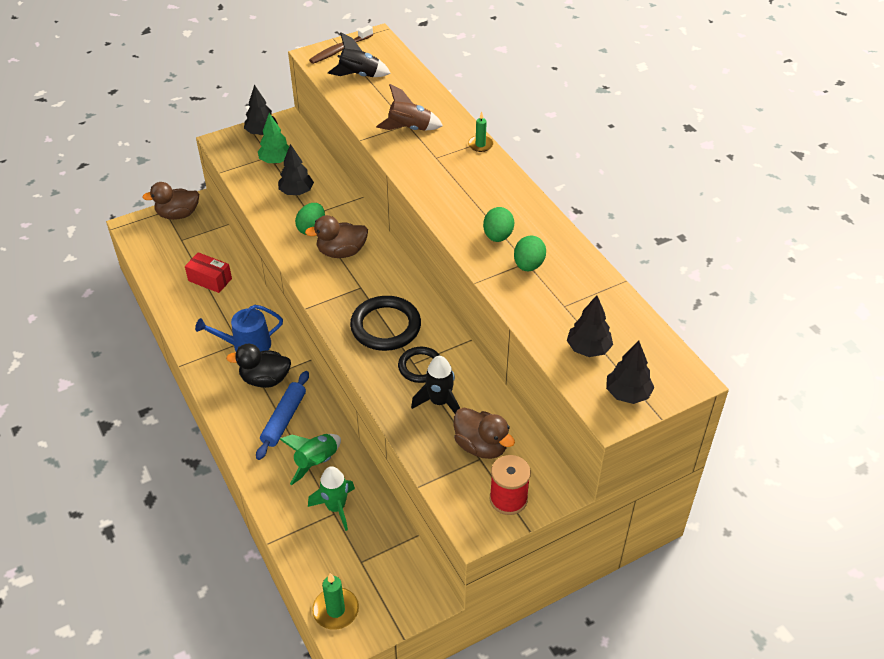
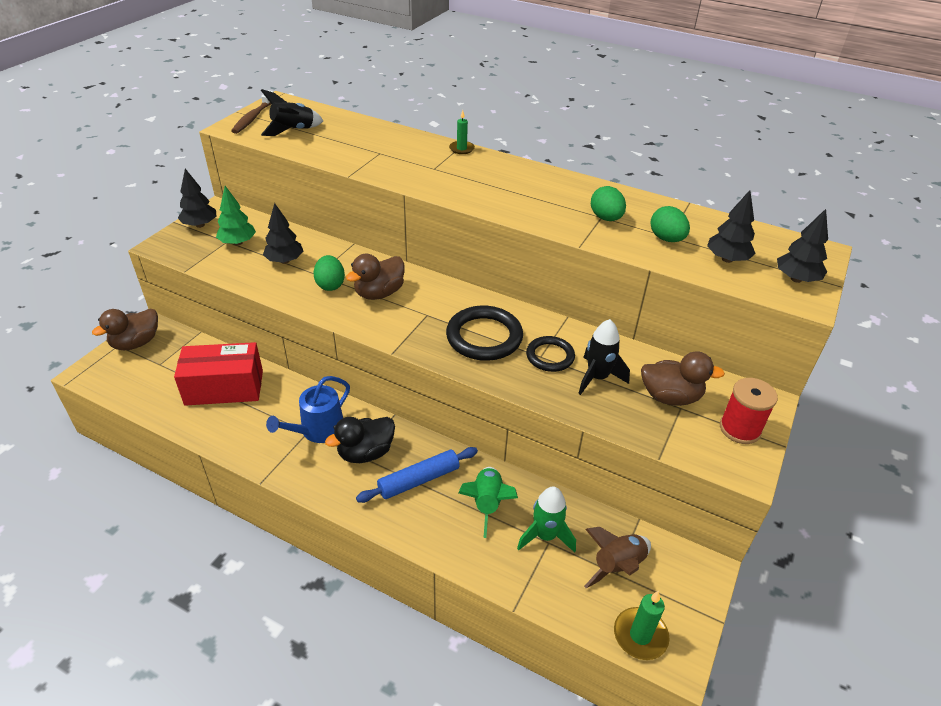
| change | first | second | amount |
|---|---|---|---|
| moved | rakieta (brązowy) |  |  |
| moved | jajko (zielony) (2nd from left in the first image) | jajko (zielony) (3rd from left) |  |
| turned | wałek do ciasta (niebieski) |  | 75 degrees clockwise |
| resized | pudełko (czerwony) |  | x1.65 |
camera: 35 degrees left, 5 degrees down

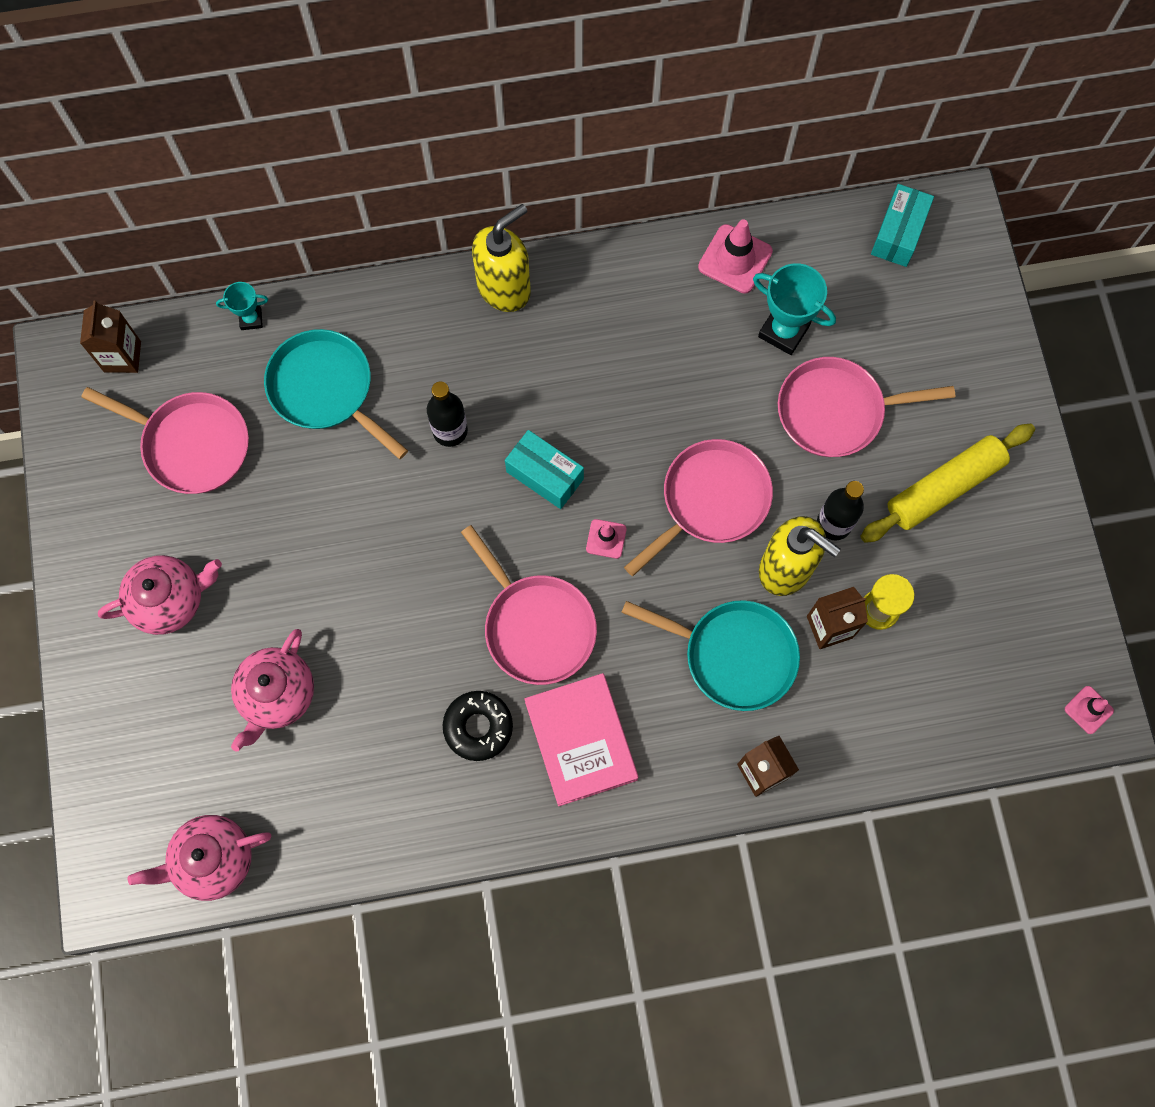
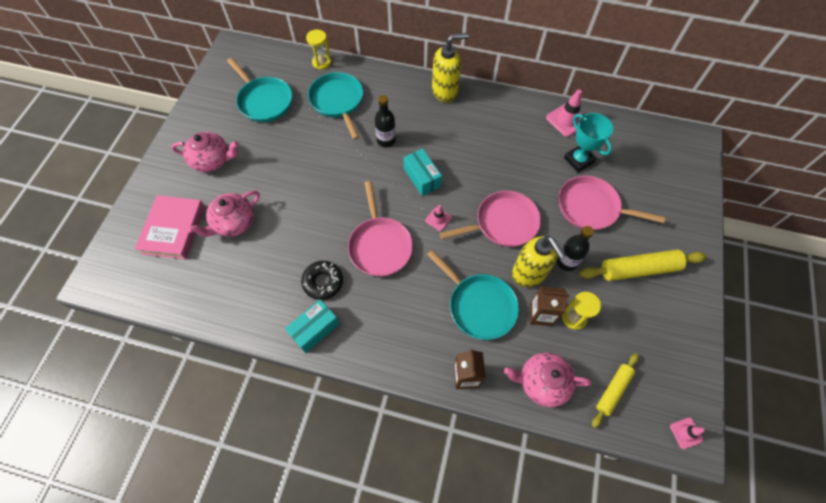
| change | first | second | amount |
|---|---|---|---|
| removed | karton mleka (brązowy) (1st from left) |  |  |
| added |  | wałek do ciasta (żółty) (1st from left) |  |
| moved | imbryk (różowy) (2nd from left in the first image) | imbryk (różowy) (3rd from left) |  |
| moved | książka (różowy) |  |  |
| moved | pudełko (turkusowy) (2nd from left in the first image) | pudełko (turkusowy) (1st from left) |  |
| replaced | puchar (turkusowy) (1st from left) | klepsydra (żółty) (1st from left) |  |
| recoloured | patelnia (różowy) (1st from left) | patelnia (turkusowy) (1st from left) |  |
camera: 25 degrees right, 10 degrees down

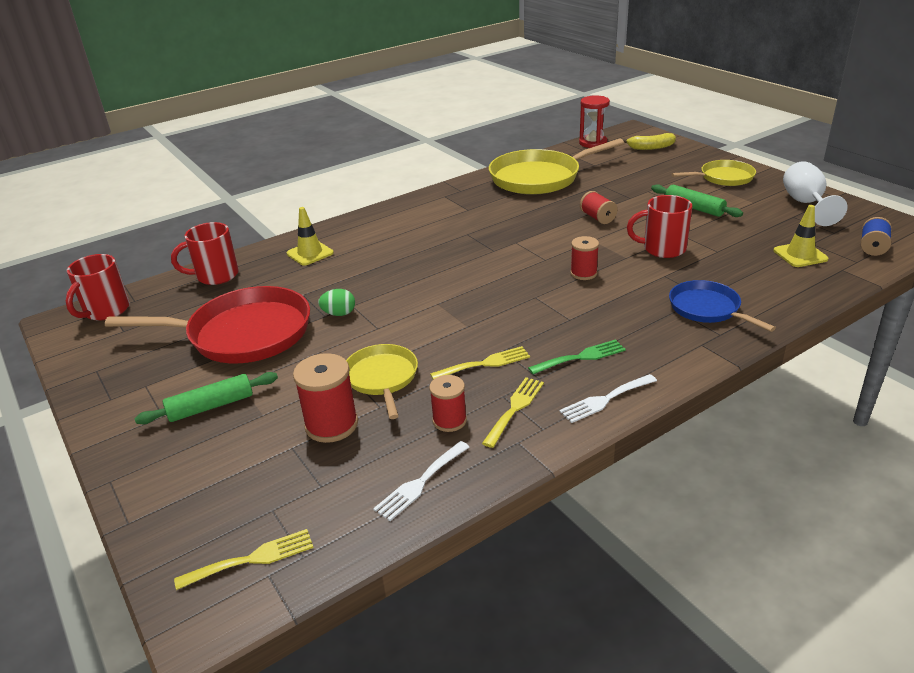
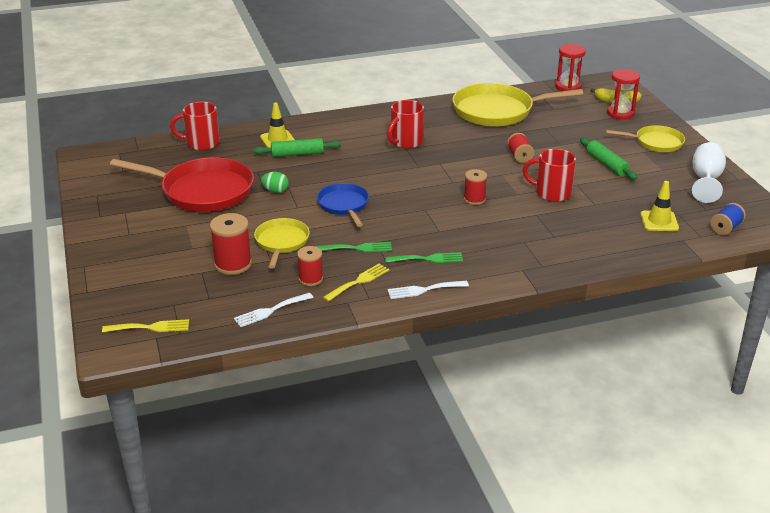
| change | first | second | amount |
|---|---|---|---|
| added |  | klepsydra (czerwony) (2nd from left) |  |
| moved | kubek (czerwony) (1st from left in the first image) | kubek (czerwony) (2nd from left) |  |
| moved | wałek do ciasta (zielony) (1st from left) |  |  |
| moved | patelnia (niebieski) |  |  |
| recoloured | widelec (żółty) (2nd from left) | widelec (zielony) (1st from left) |  |
camera: 15 degrees right, 0 degrees up

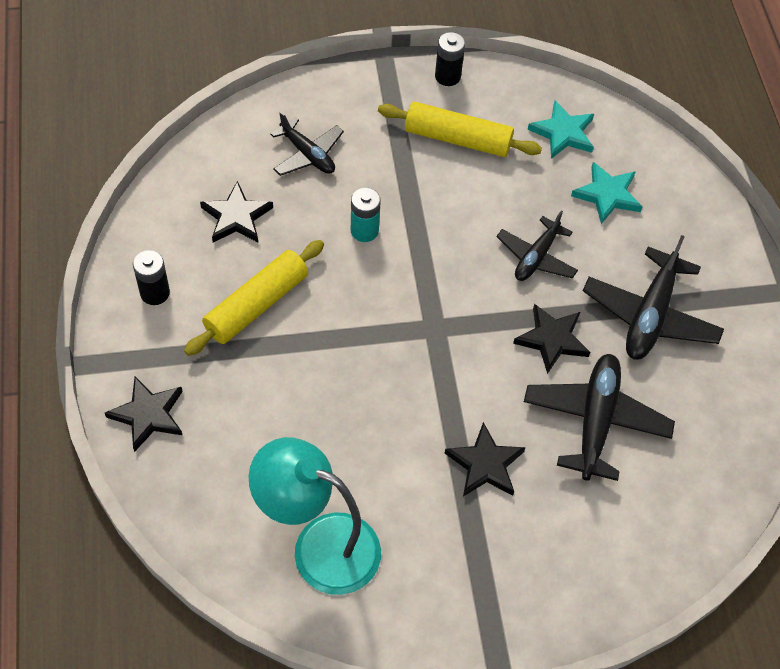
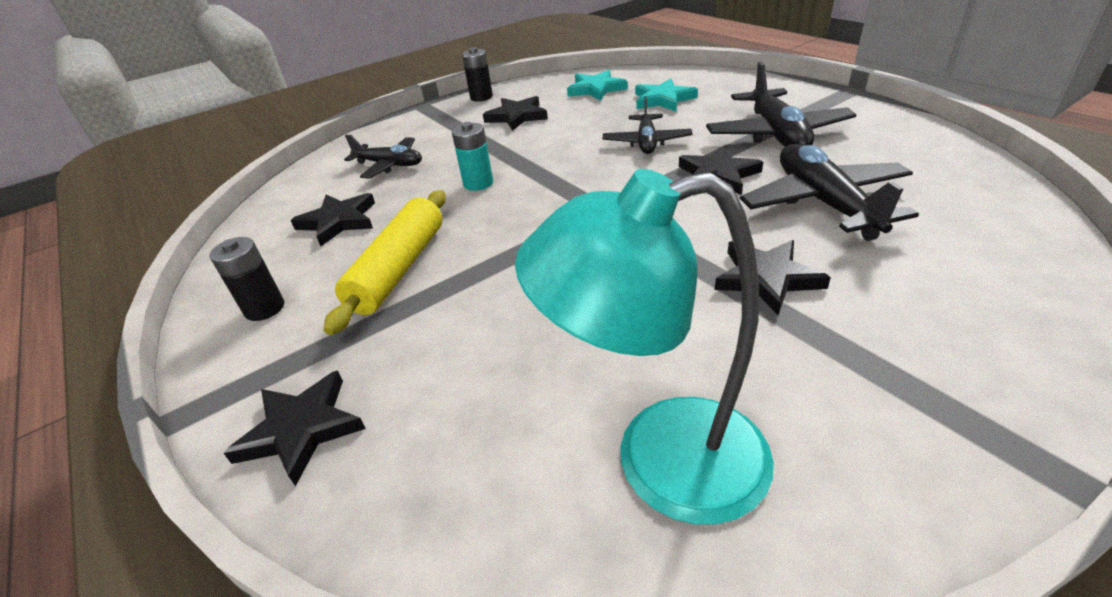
| change | first | second | amount |
|---|---|---|---|
| replaced | wałek do ciasta (żółty) (2nd from left) | gwiazda (czarny) (3rd from left) |  |
camera: 20 degrees left, 20 degrees down

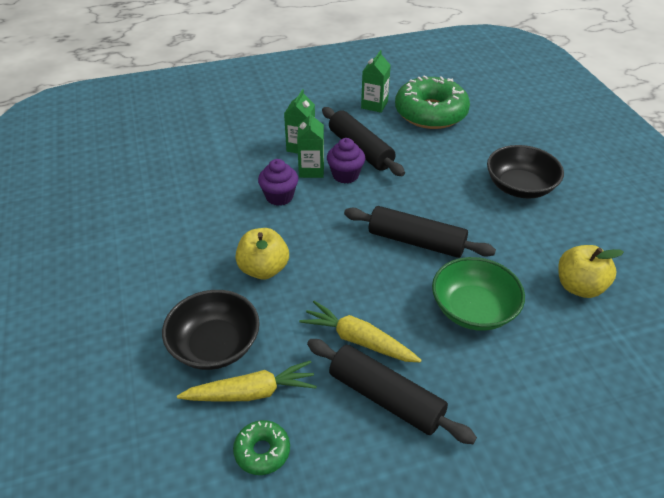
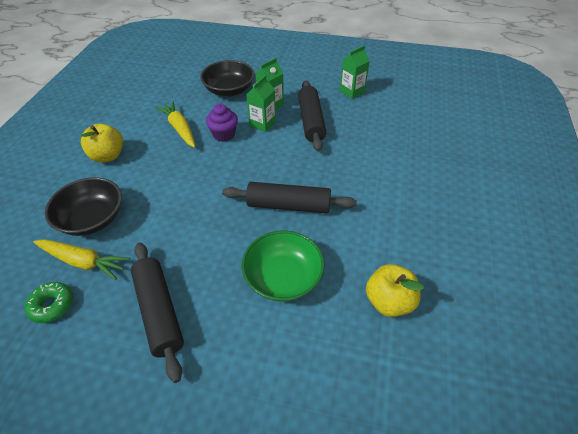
| change | first | second | amount |
|---|---|---|---|
| removed | muffinka (fioletowy) (2nd from left) |  |  |
| removed | donut (zielony) (2nd from left) |  |  |
| moved | jabłko (żółty) (1st from left) |  |  |
| moved | marchewka (żółty) (2nd from left) |  |  |
| moved | miska (czarny) (2nd from left) |  |  |
| turned | wałek do ciasta (czarny) (3rd from left in the first image) | wałek do ciasta (czarny) (2nd from left) | 45 degrees counterclockwise |
camera: 30 degrees right, 5 degrees up

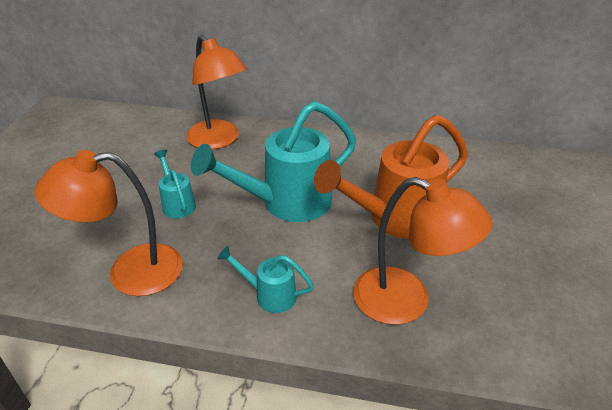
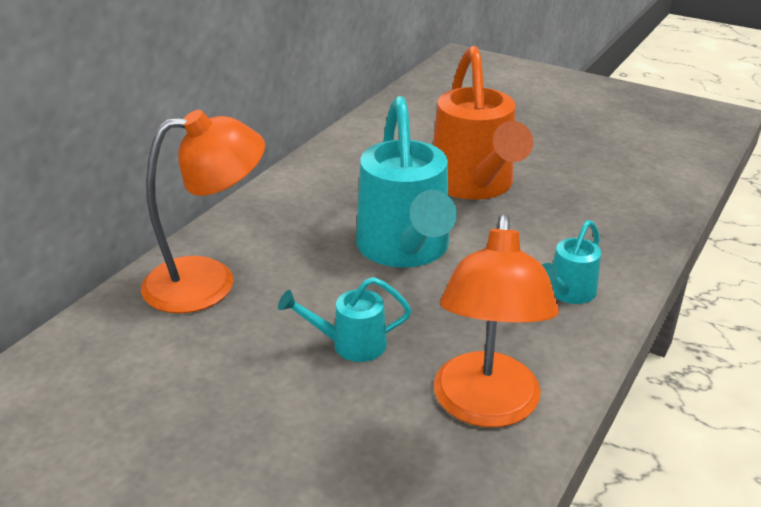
| change | first | second | amount |
|---|---|---|---|
| removed | lampka (pomarańczowy) (3rd from left) |  |  |
camera: 70 degrees left, 5 degrees down

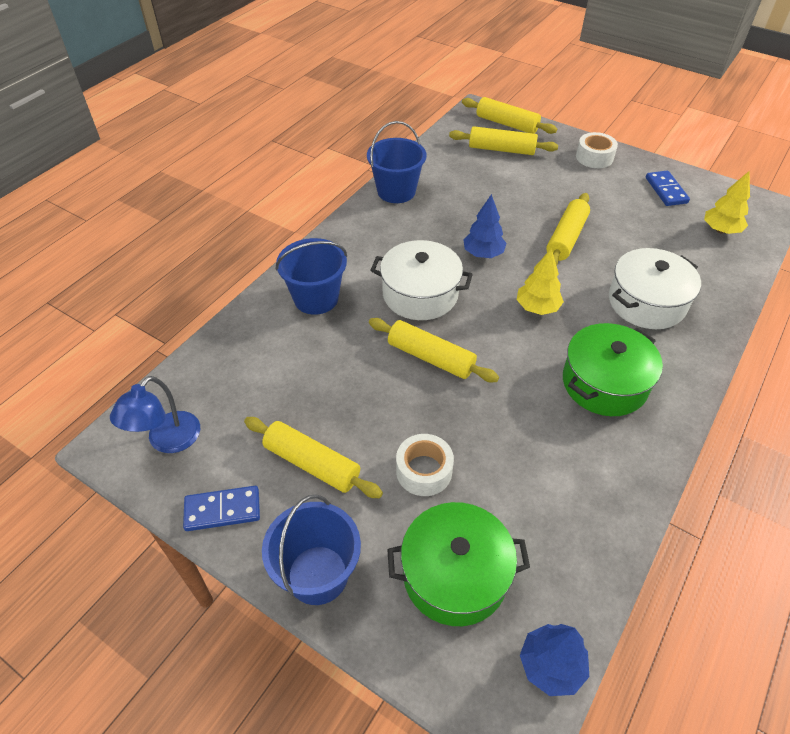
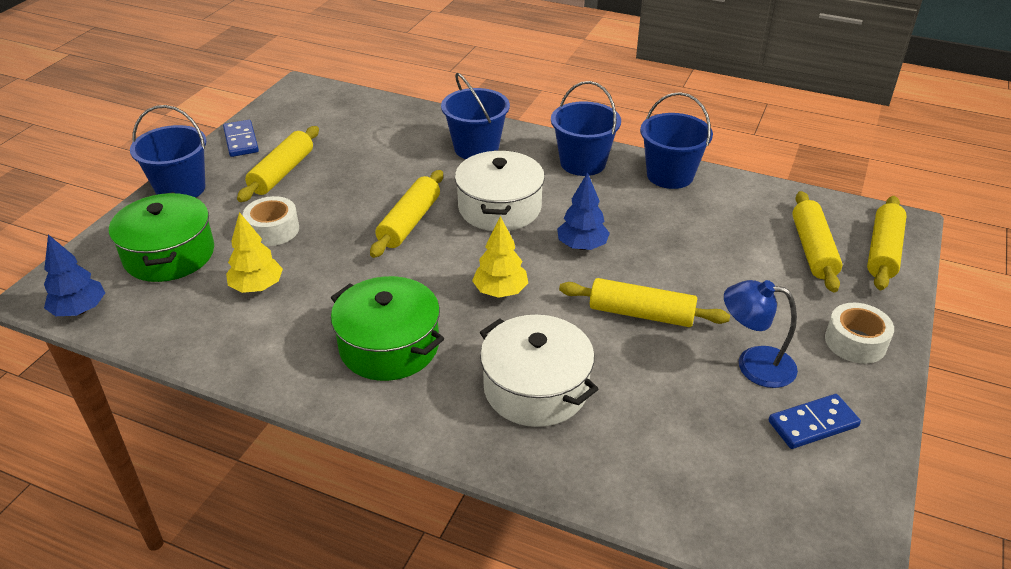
| change | first | second | amount |
|---|---|---|---|
| added |  | wiadro (niebieski) (3rd from left) |  |
| moved | lampka (niebieski) |  |  |
| moved | drzewko (żółty) (2nd from left in the first image) | drzewko (żółty) (1st from left) |  |
camera: 80 degrees right, 10 degrees down

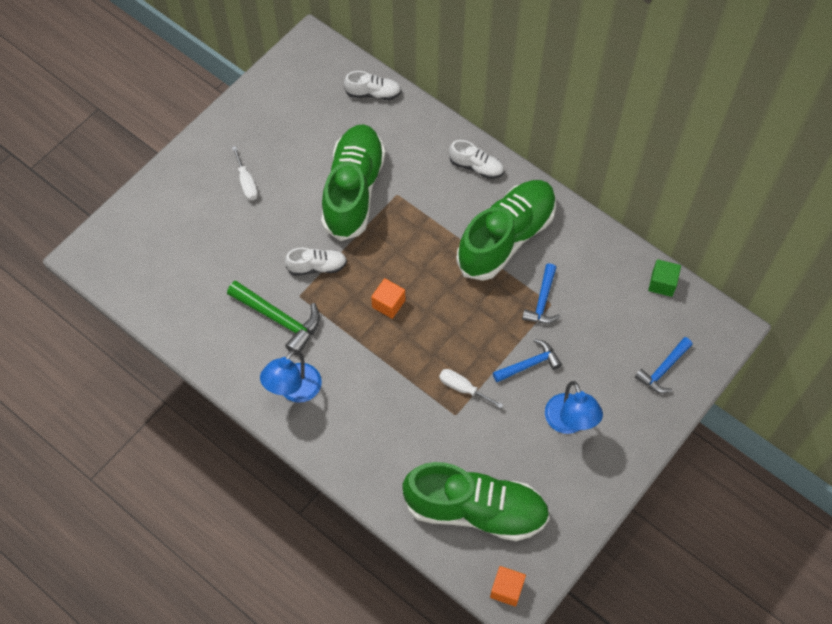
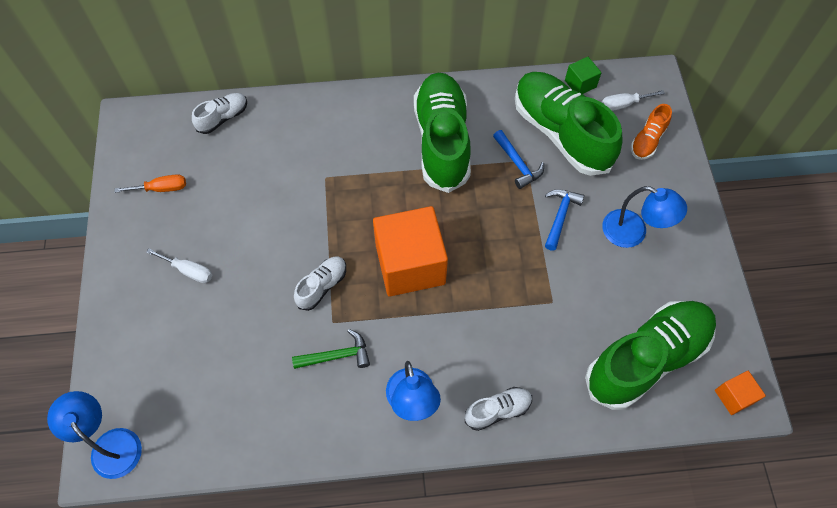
| change | first | second | amount |
|---|---|---|---|
| added |  | lampka (niebieski) (1st from left) |  |
| added |  | śrubokręt (pomarańczowy) |  |
| moved | but (zielony) (1st from left in the first image) | but (zielony) (2nd from left) |  |
| moved | śrubokręt (biały) (2nd from left) |  |  |
| moved | but (biały) (3rd from left) |  |  |
| replaced | młotek (niebieski) (3rd from left) | but (pomarańczowy) |  |
| resized | młotek (zielony) |  | x0.66 |
| resized | sześcian (pomarańczowy) (1st from left) |  | x2.23 |
camera: 45 degrees left, 0 degrees up

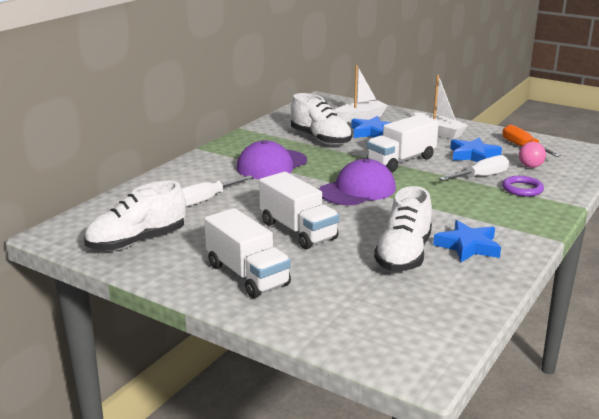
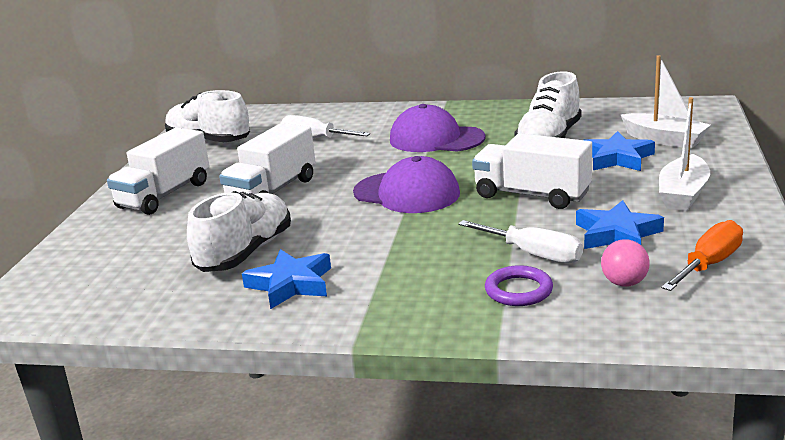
| change | first | second | amount |
|---|---|---|---|
| turned | but (biały) (3rd from left in the first image) | but (biały) (2nd from left) | 120 degrees clockwise |
camera: 70 degrees right, 0 degrees up

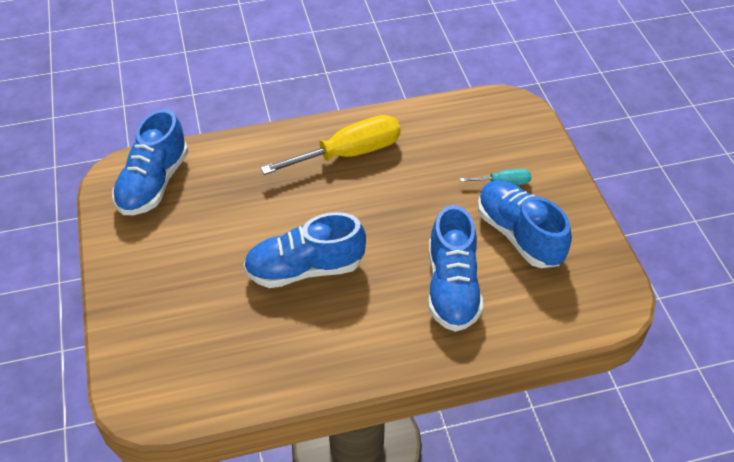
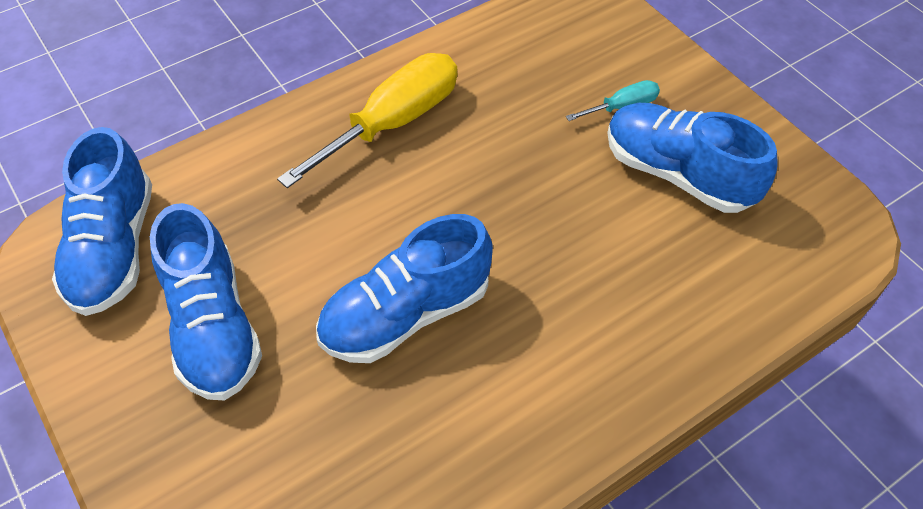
| change | first | second | amount |
|---|---|---|---|
| moved | but (niebieski) (3rd from left in the first image) | but (niebieski) (2nd from left) |  |
camera: 20 degrees left, 5 degrees up

